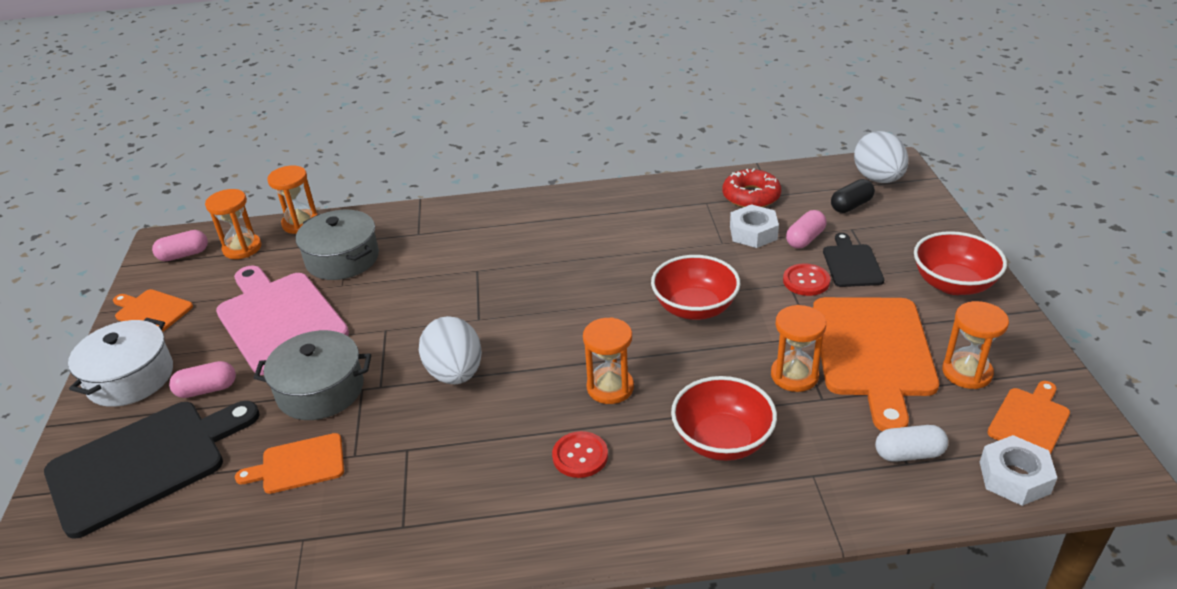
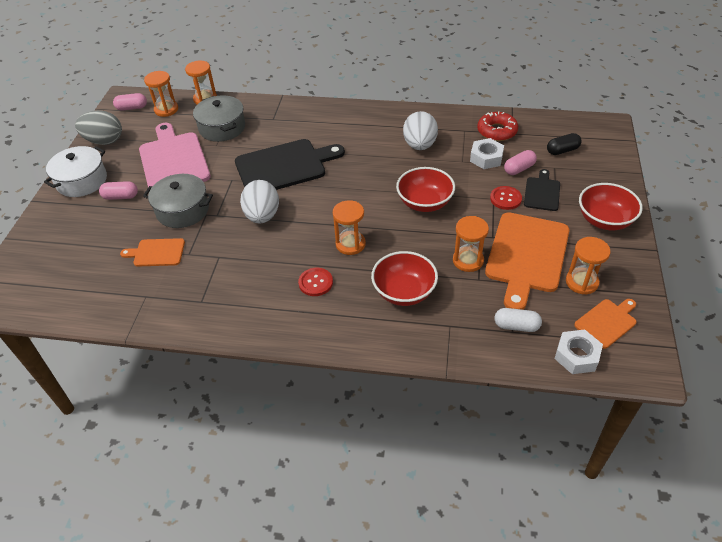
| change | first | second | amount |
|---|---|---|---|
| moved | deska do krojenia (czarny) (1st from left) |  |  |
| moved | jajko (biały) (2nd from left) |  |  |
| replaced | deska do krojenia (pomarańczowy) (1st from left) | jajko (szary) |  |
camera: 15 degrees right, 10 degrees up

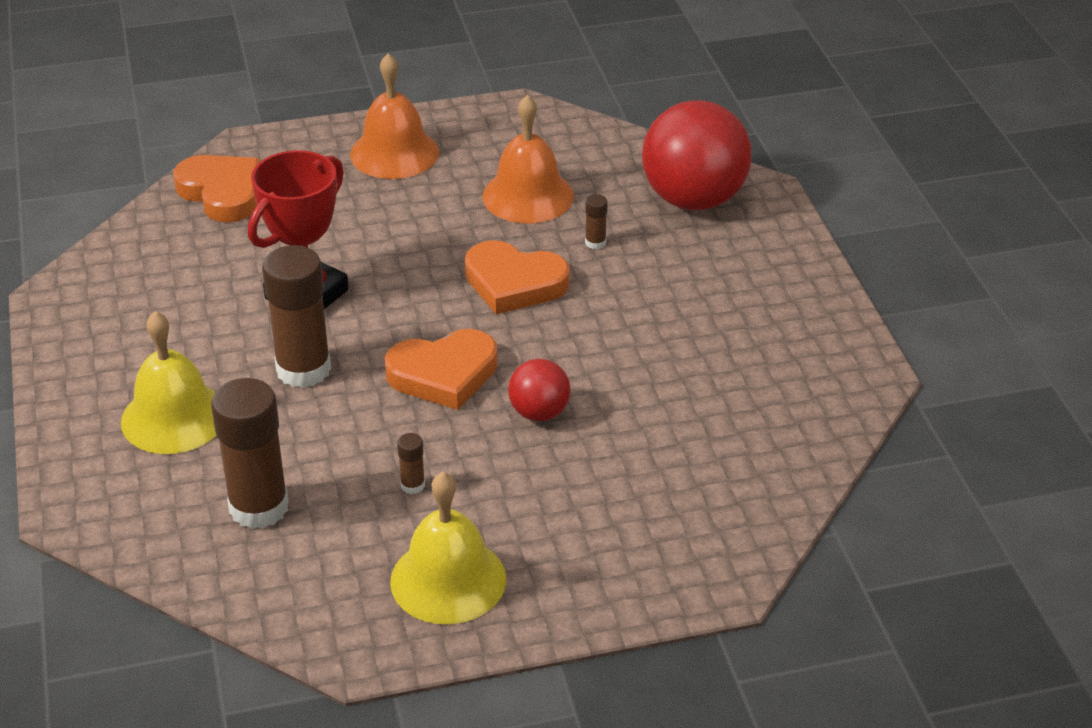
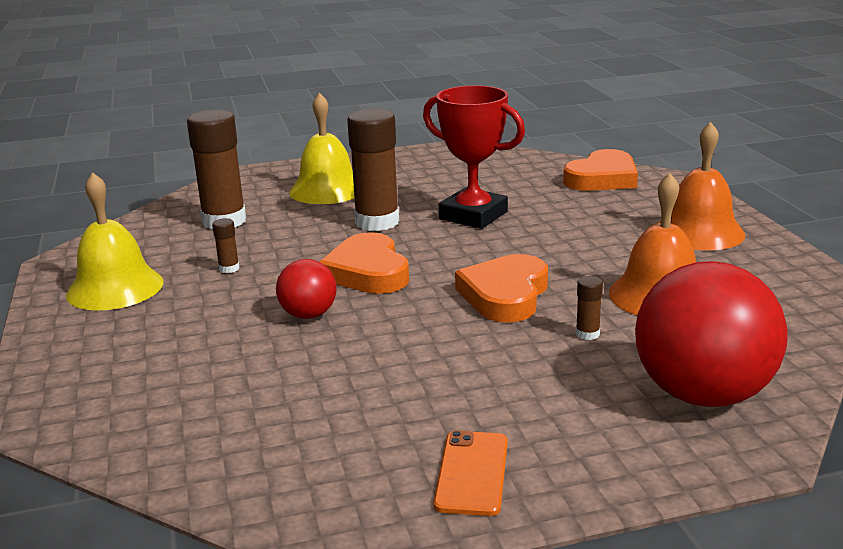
| change | first | second | amount |
|---|---|---|---|
| added |  | telefon (pomarańczowy) |  |
camera: 90 degrees right, 15 degrees down

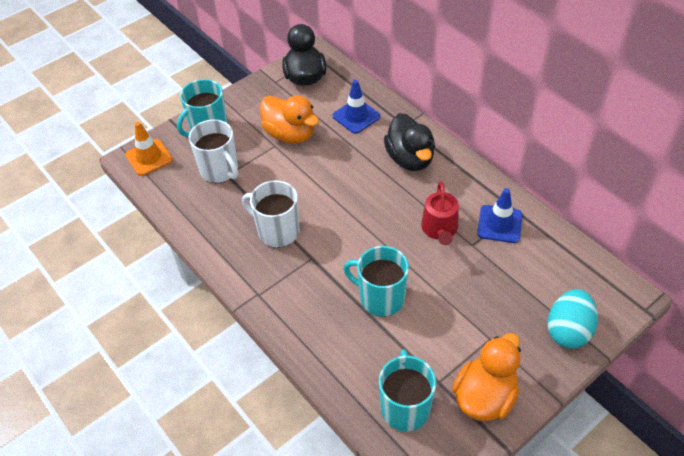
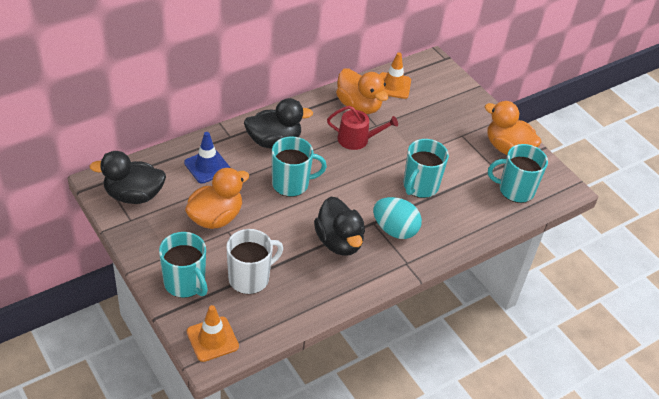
| change | first | second | amount |
|---|---|---|---|
| added |  | kubek (turkusowy) (2nd from left) |  |
| added |  | pachołek (pomarańczowy) (2nd from left) |  |
| moved | jajko (turkusowy) |  |  |
| replaced | kubek (biały) (2nd from left) | kaczka (czarny) (3rd from left) |  |
| replaced | pachołek (niebieski) (2nd from left) | kaczka (pomarańczowy) (2nd from left) |  |
camera: 90 degrees left, 5 degrees down

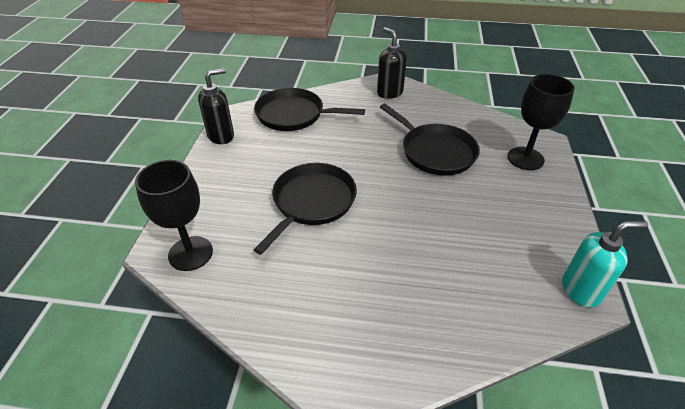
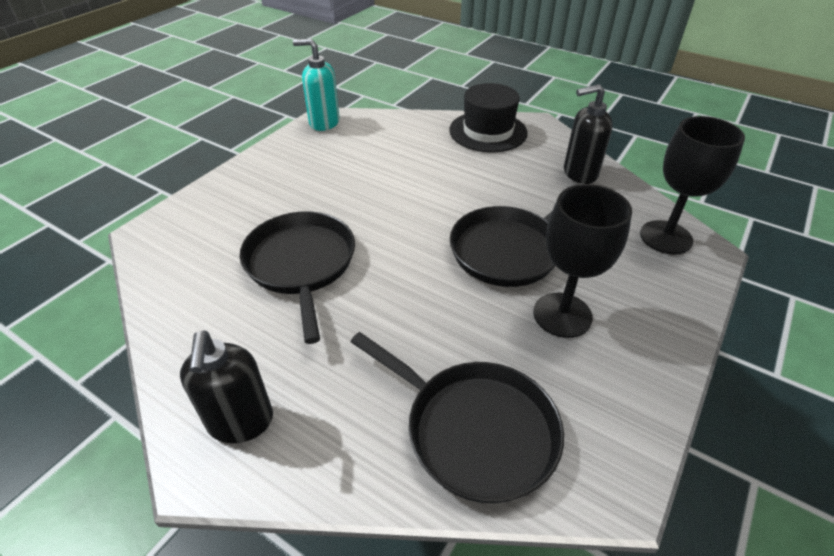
| change | first | second | amount |
|---|---|---|---|
| added |  | kapelusz (czarny) |  |
| moved | dozownik mydła (czarny) (1st from left in the first image) | dozownik mydła (czarny) (2nd from left) |  |
| moved | kielich (czarny) (2nd from left in the first image) | kielich (czarny) (1st from left) |  |
camera: 155 degrees left, 0 degrees up

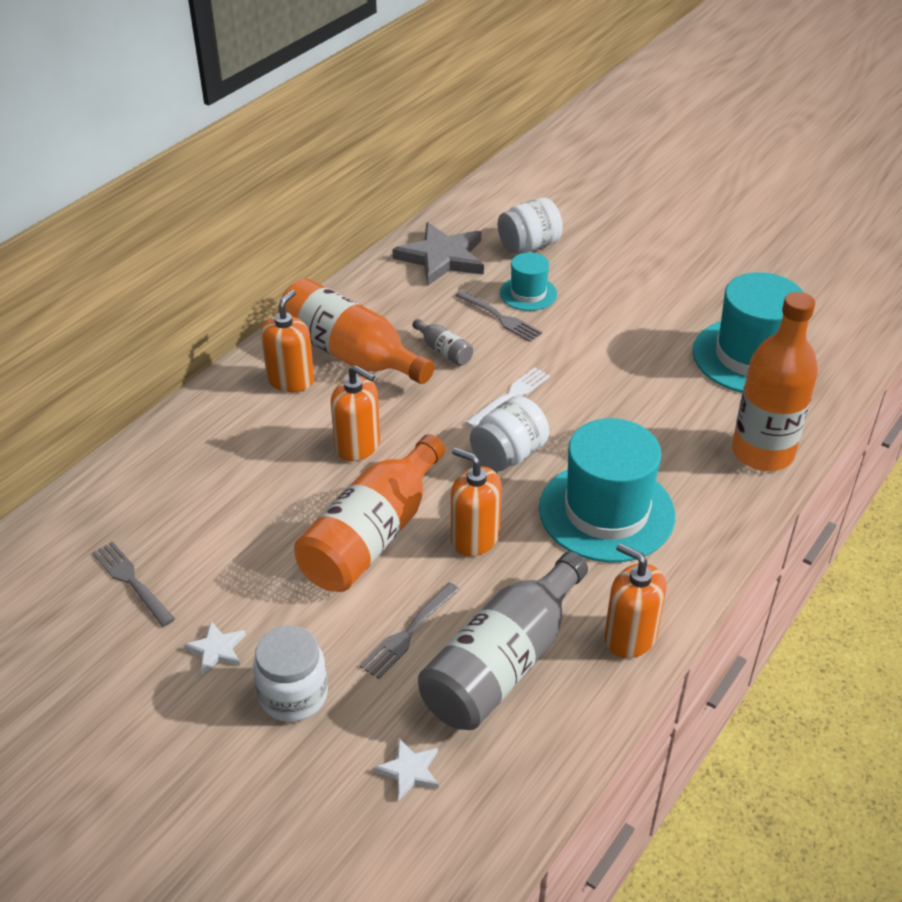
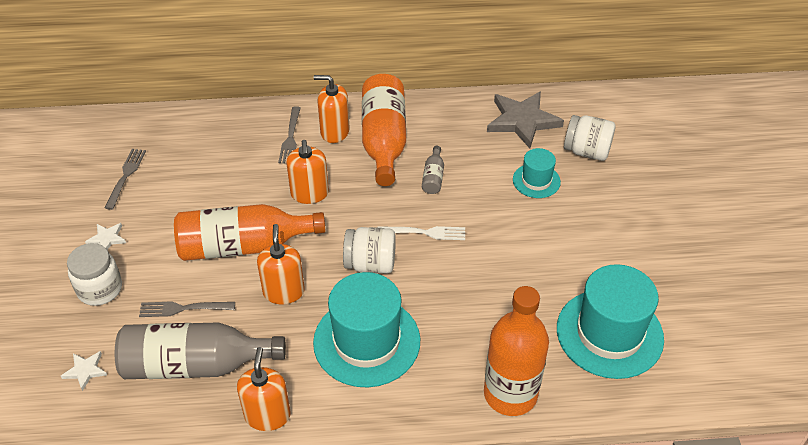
| change | first | second | amount |
|---|---|---|---|
| moved | widelec (szary) (3rd from left) |  |  |
| turned | dozownik mydła (pomarańczowy) (1st from left in the first image) | dozownik mydła (pomarańczowy) (4th from left) | 150 degrees counterclockwise |
camera: 50 degrees right, 5 degrees up

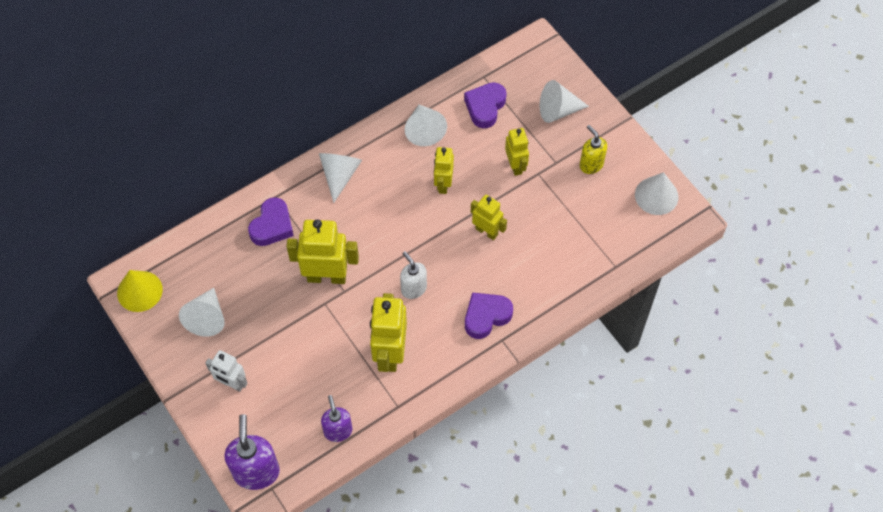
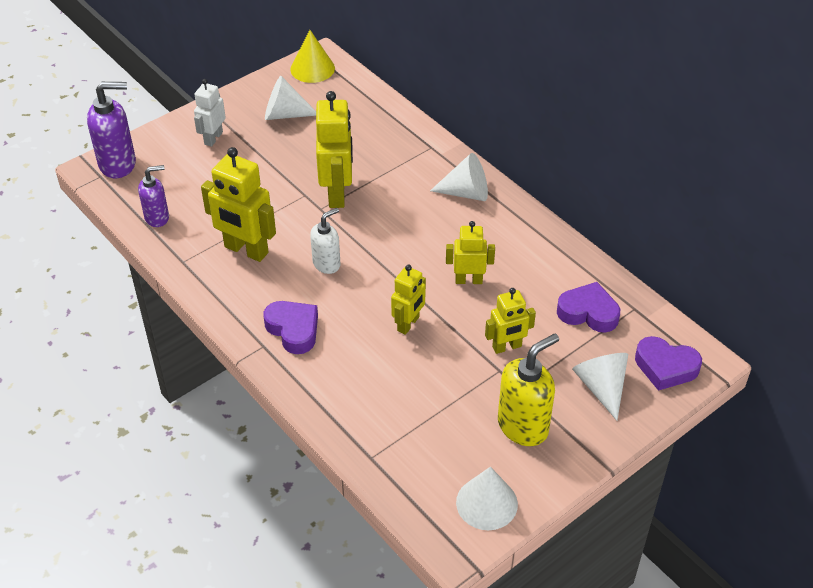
| change | first | second | amount |
|---|---|---|---|
| removed | stożek (biały) (3rd from left) |  |  |
| moved | serce (fioletowy) (1st from left in the first image) | serce (fioletowy) (3rd from left) |  |
| turned | robot (żółty) (2nd from left in the first image) | robot (żółty) (1st from left) | 150 degrees counterclockwise |
| resized | dozownik mydła (żółty) |  | x1.60 |
camera: 85 degrees right, 15 degrees down

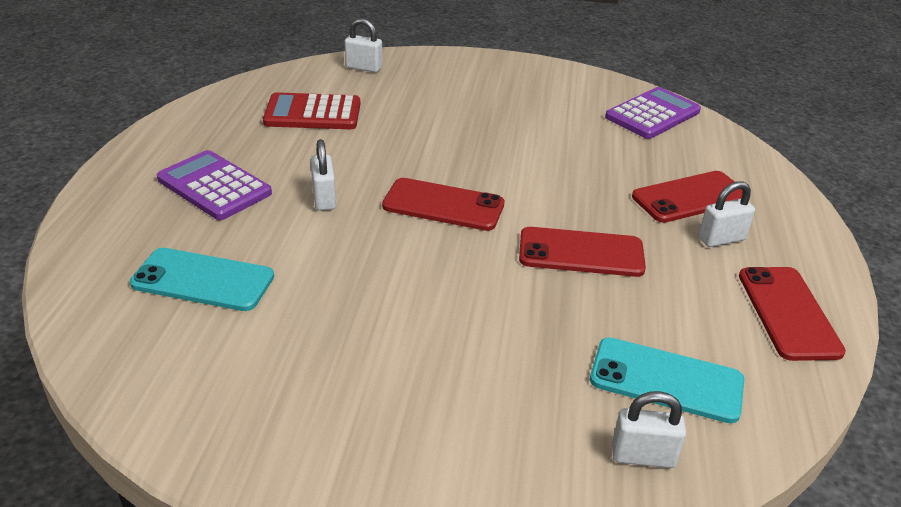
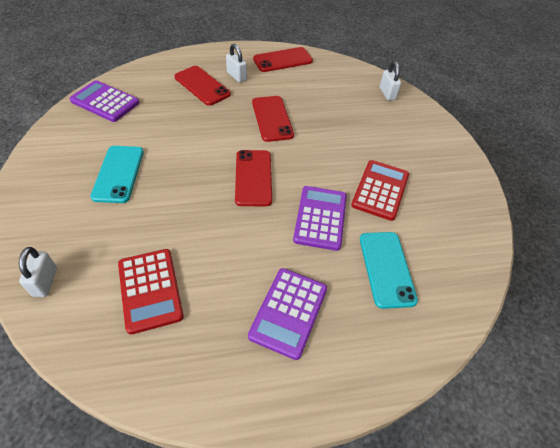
| change | first | second | amount |
|---|---|---|---|
| removed | kłódka (biały) (1st from left) |  |  |
| added |  | kalkulator (fioletowy) (3rd from left) |  |
| added |  | kalkulator (czerwony) (2nd from left) |  |
| moved | telefon (turkusowy) (2nd from left in the first image) | telefon (turkusowy) (1st from left) |  |
camera: 110 degrees left, 15 degrees up

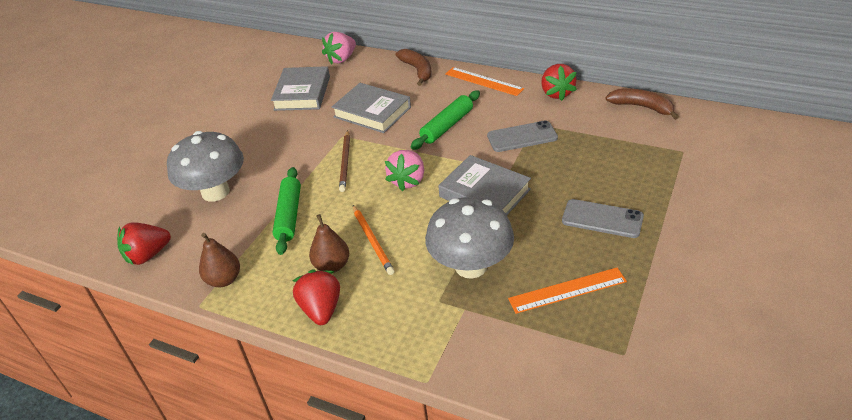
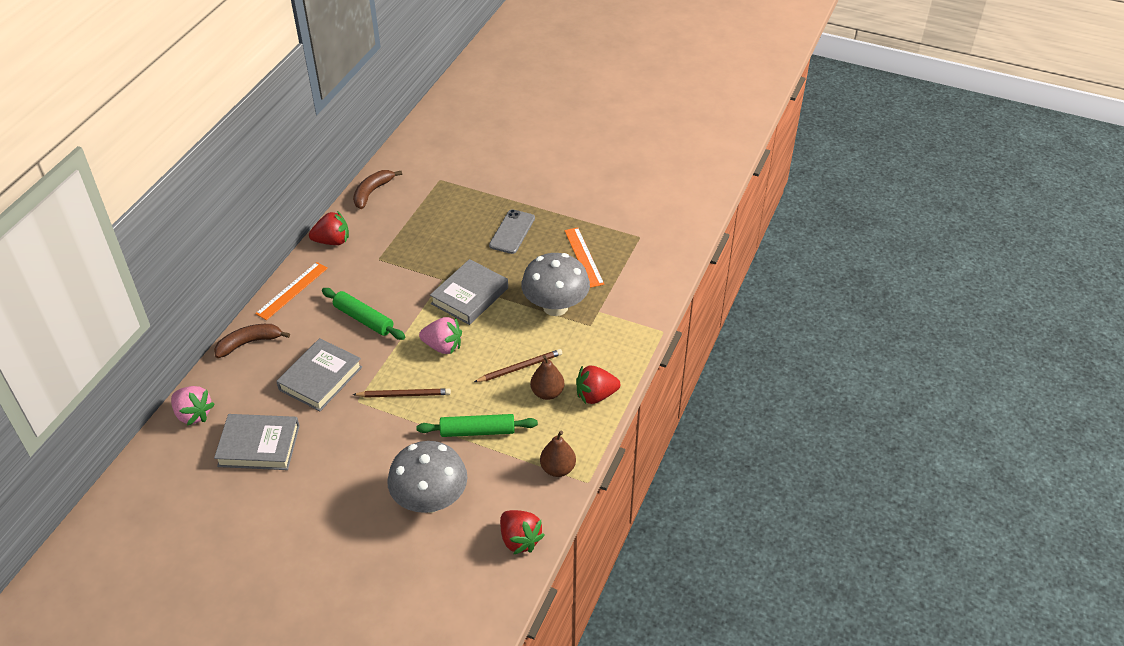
| change | first | second | amount |
|---|---|---|---|
| removed | telefon (szary) (1st from left) |  |  |
| recoloured | ołówek (pomarańczowy) | ołówek (brązowy) (2nd from left) |  |
camera: 95 degrees left, 5 degrees up

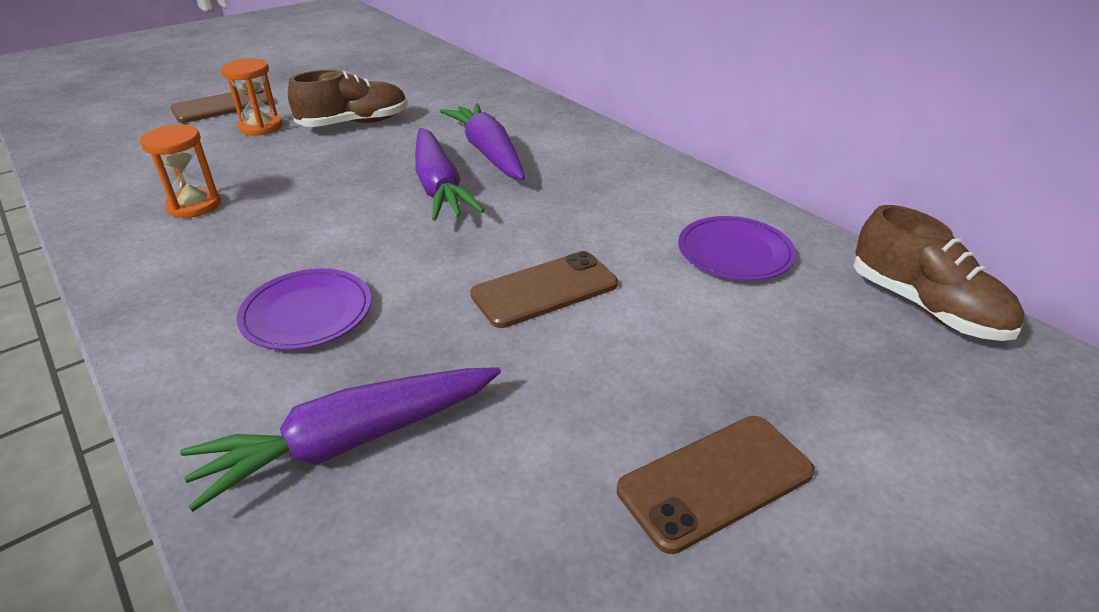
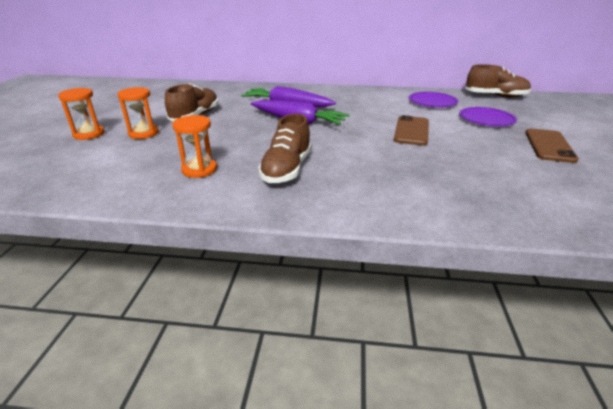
| change | first | second | amount |
|---|---|---|---|
| removed | marchewka (fioletowy) (1st from left) |  |  |
| added |  | but (brązowy) (2nd from left) |  |
| moved | talerz (fioletowy) (1st from left in the first image) | talerz (fioletowy) (2nd from left) |  |
| replaced | telefon (brązowy) (1st from left) | klepsydra (pomarańczowy) (1st from left) |  |
camera: 45 degrees left, 5 degrees down

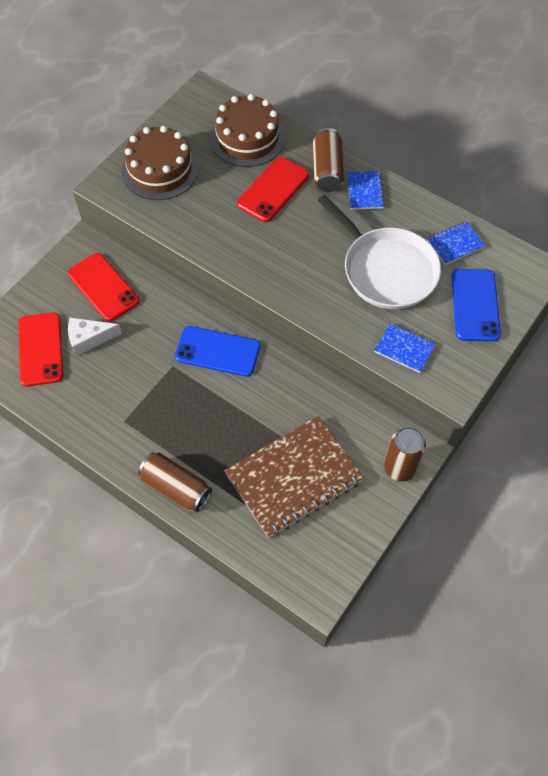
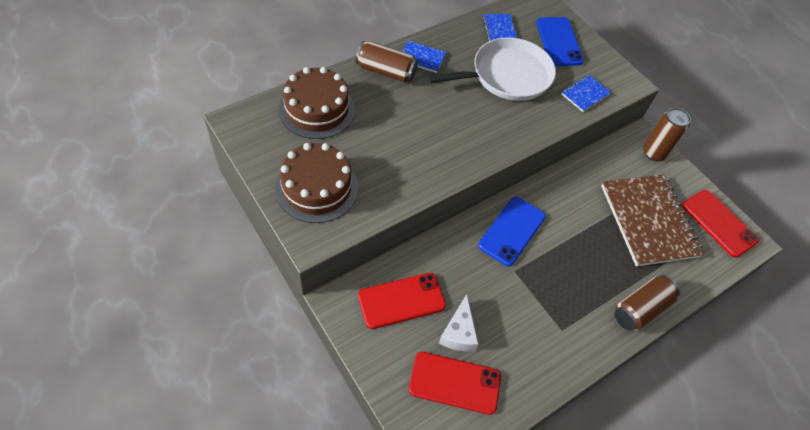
| change | first | second | amount |
|---|---|---|---|
| moved | telefon (czerwony) (3rd from left) |  |  |
| turned | telefon (niebieski) (2nd from left) |  | 60 degrees clockwise |
camera: 75 degrees left, 5 degrees down

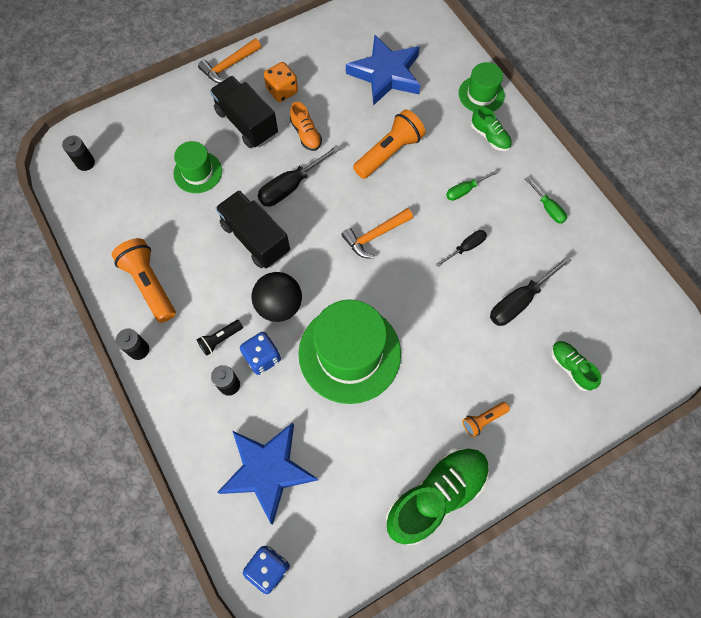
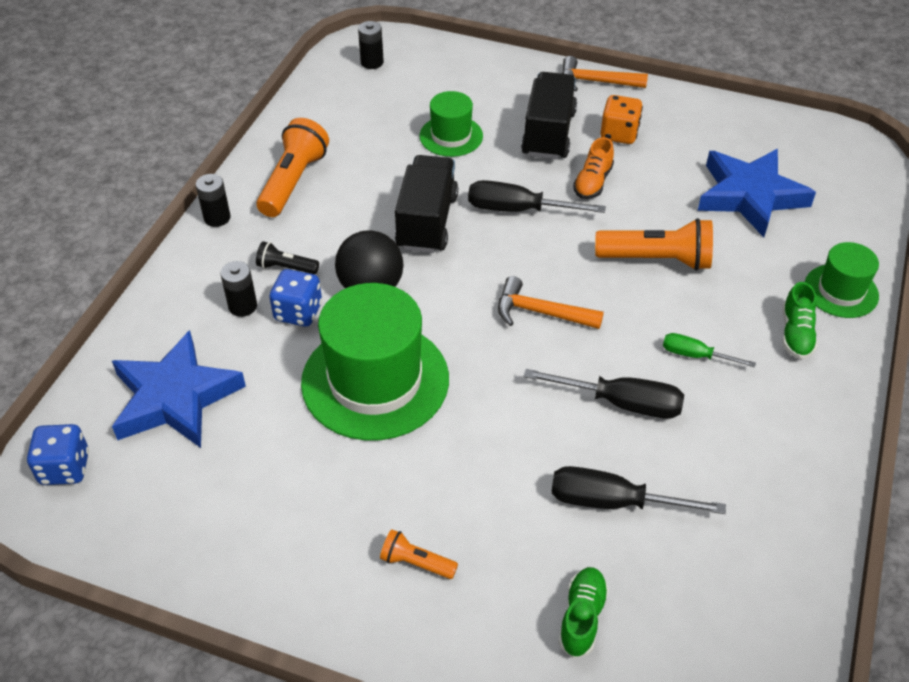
| change | first | second | amount |
|---|---|---|---|
| removed | but (zielony) (1st from left) |  |  |
| removed | śrubokręt (zielony) (2nd from left) |  |  |
| resized | śrubokręt (czarny) (2nd from left) |  | x1.67 |
camera: 50 degrees right, 20 degrees down

